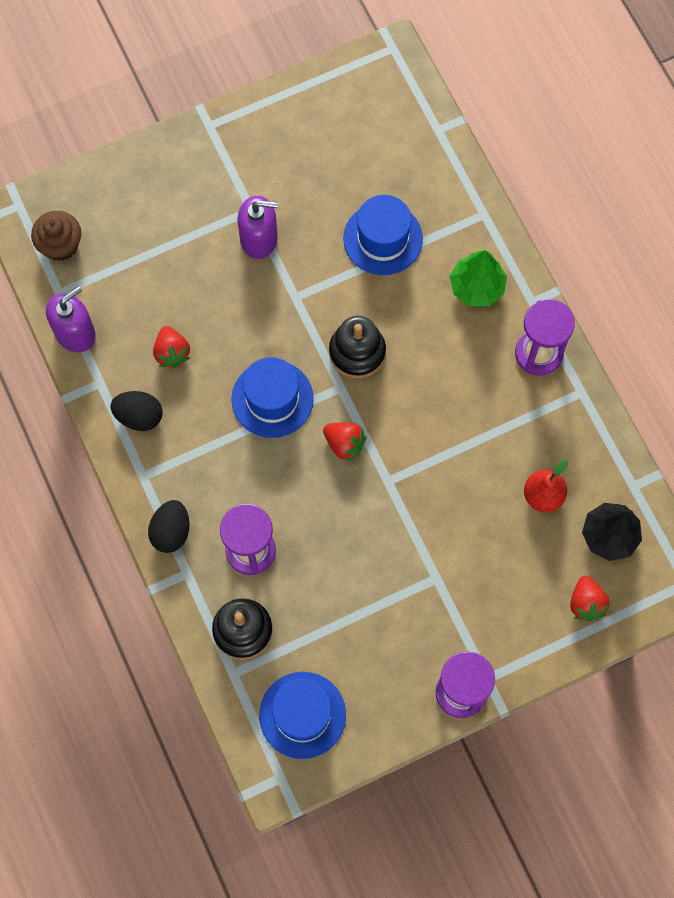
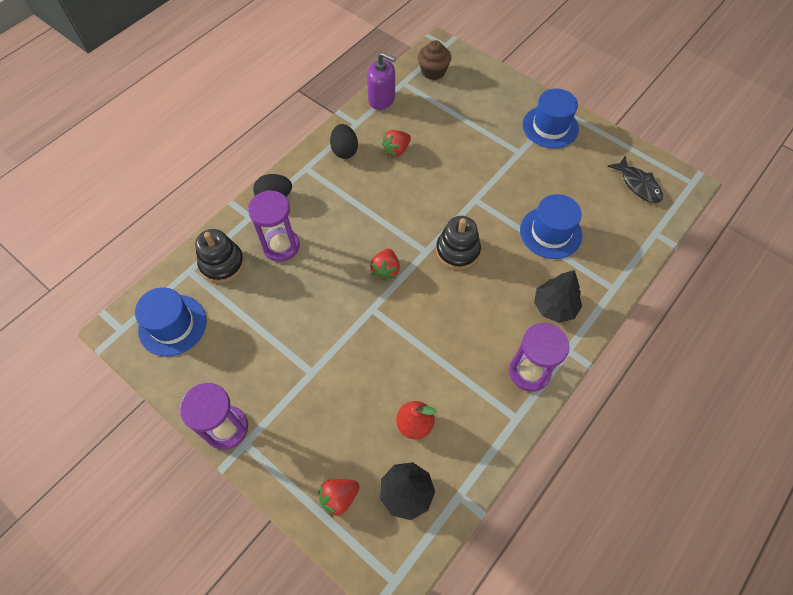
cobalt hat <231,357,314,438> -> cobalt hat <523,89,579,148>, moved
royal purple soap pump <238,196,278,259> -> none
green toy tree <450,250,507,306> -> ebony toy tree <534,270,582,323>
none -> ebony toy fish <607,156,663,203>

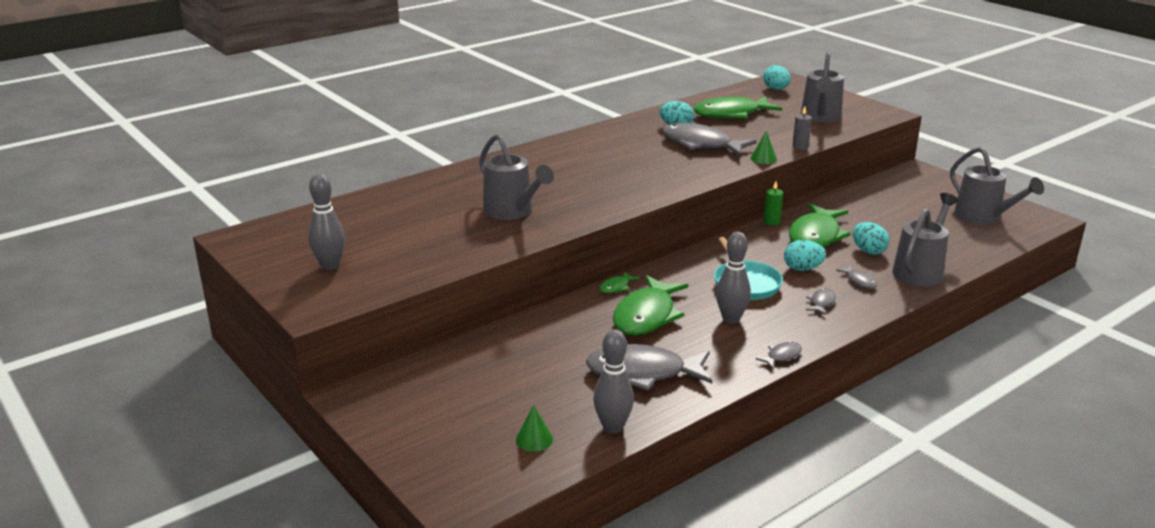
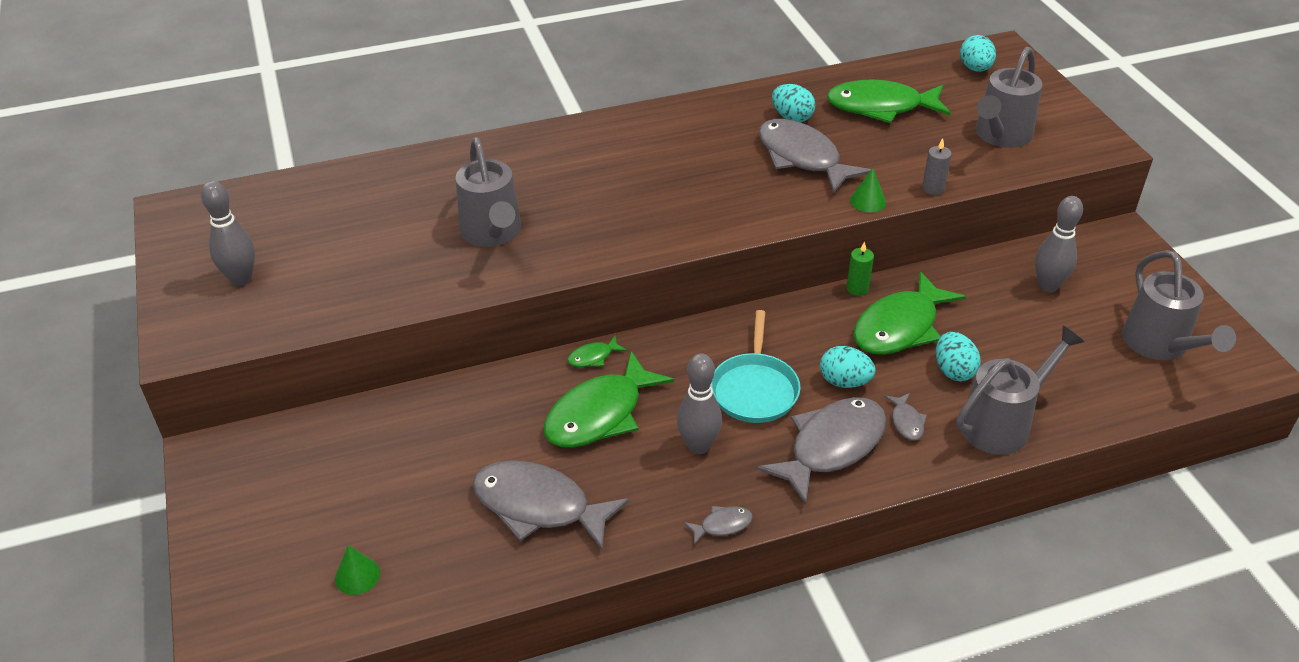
grey bowling pin <593,329,634,434> -> grey bowling pin <1035,196,1083,292>, moved
grey toy fish <806,288,836,315> -> grey toy fish <757,397,887,505>, x2.32

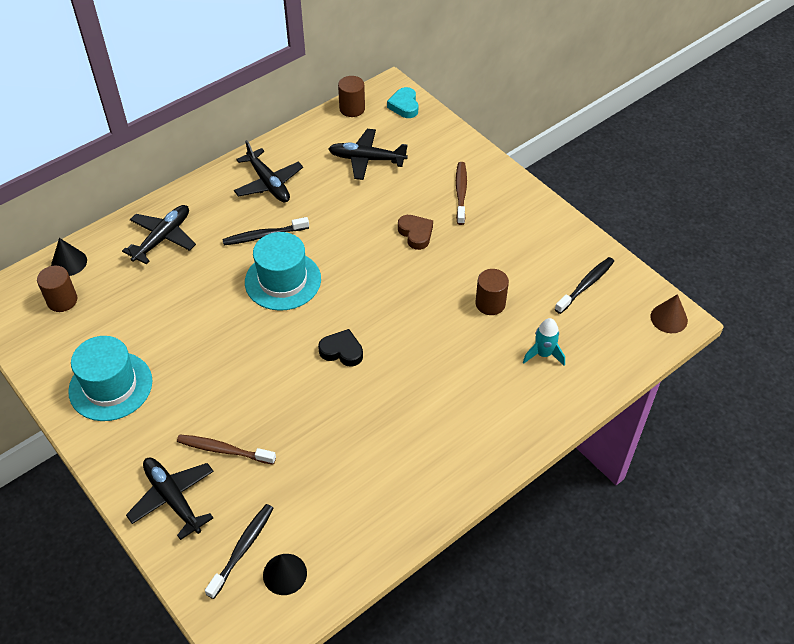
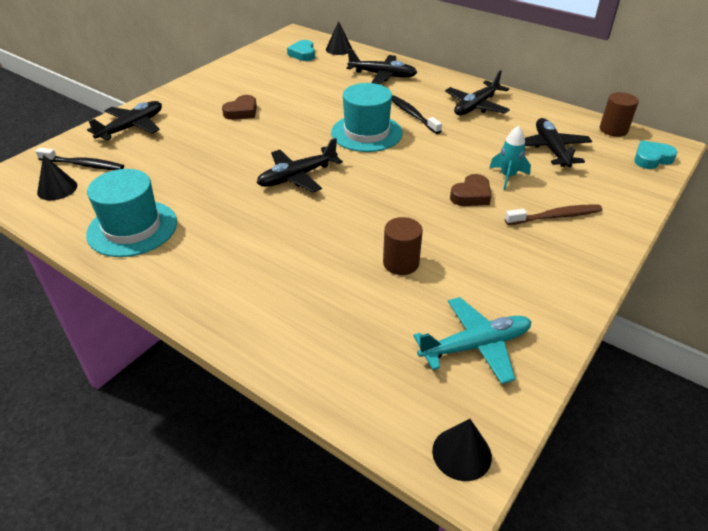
dark brown cylinder <37,265,77,312> -> aqua heart shape <287,40,315,61>
aqua hat <68,336,152,421> -> aqua hat <86,169,177,257>, moved
dark brown tooth brush <177,434,276,465> -> none
ebony heart shape <318,329,363,367> -> ebony aeroplane <257,138,343,192>
aqua toy rocket <523,318,565,366> -> aqua toy rocket <489,126,531,190>, moved
ebony tooth brush <555,257,614,314> -> aqua aeroplane <413,297,531,384>
dark brown solid cone <650,294,688,333> -> ebony solid cone <432,419,492,481>
none -> dark brown heart shape <222,95,257,120>

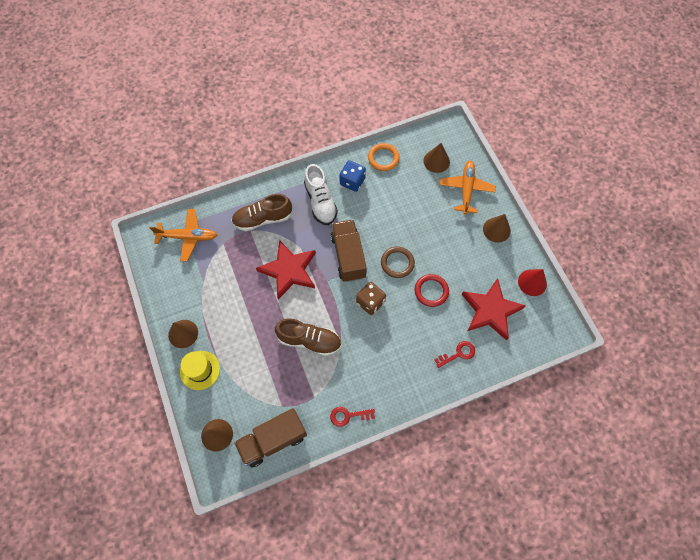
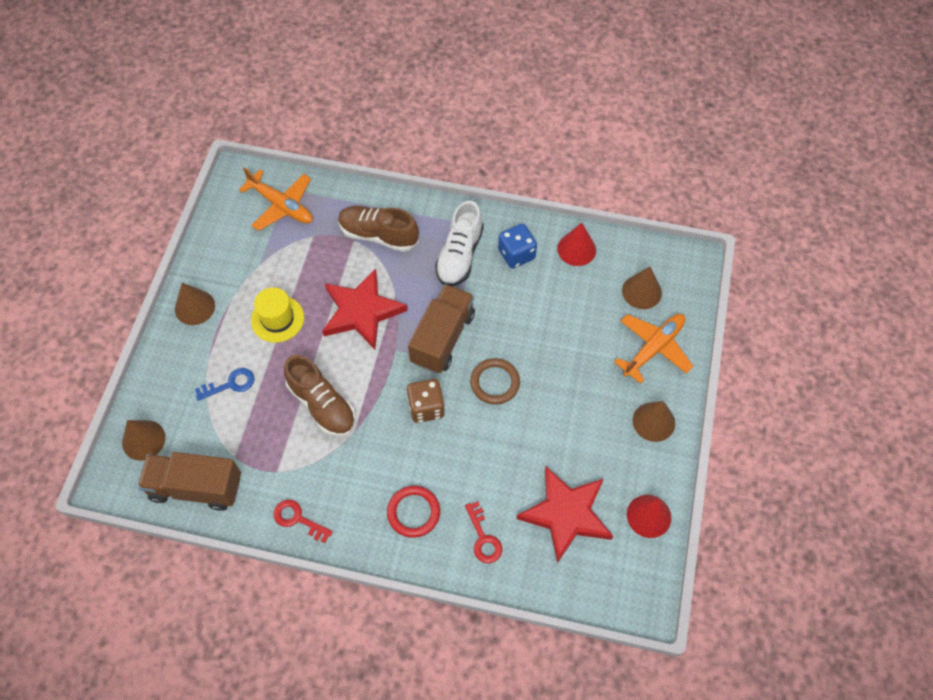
golden hat <180,351,220,390> -> golden hat <251,287,304,343>, moved
orange-coloured hoop <368,143,400,171> -> scarlet solid cone <557,223,596,266>
scarlet hoop <414,274,449,307> -> scarlet hoop <387,486,440,538>, moved
scarlet latchkey <434,341,475,368> -> scarlet latchkey <465,501,502,563>, 60 degrees clockwise
none -> cobalt latchkey <195,368,255,401>

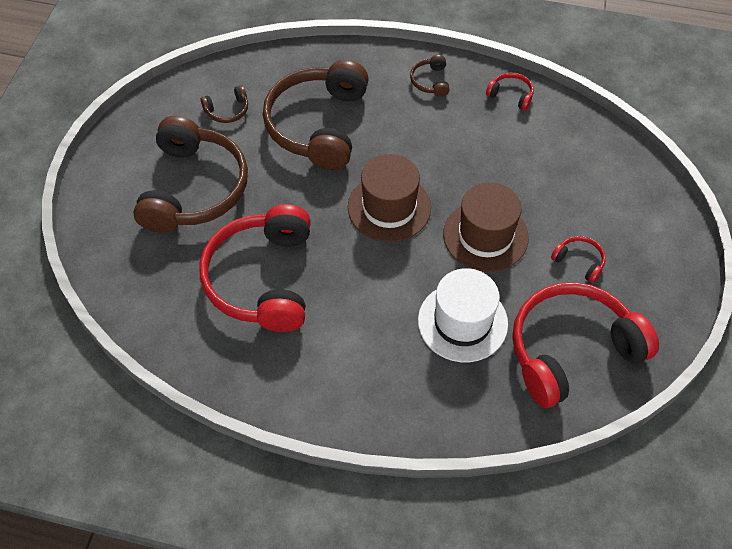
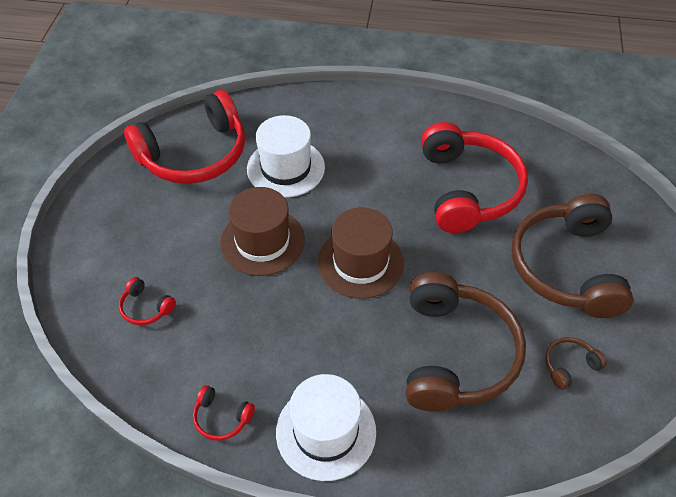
dark brown headphones <410,54,449,97> -> white hat <276,374,376,481>
scarlet headphones <551,236,606,283> -> scarlet headphones <119,277,176,325>, moved

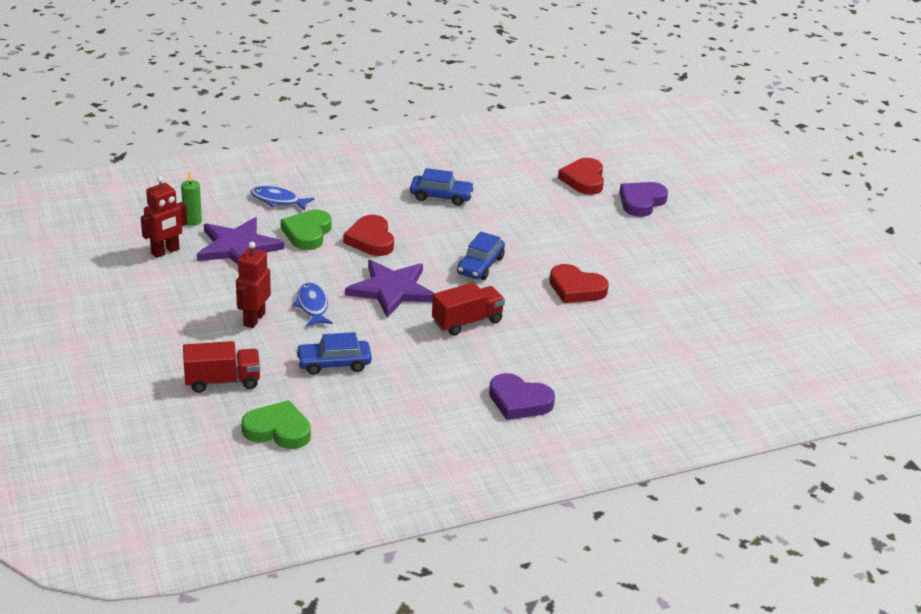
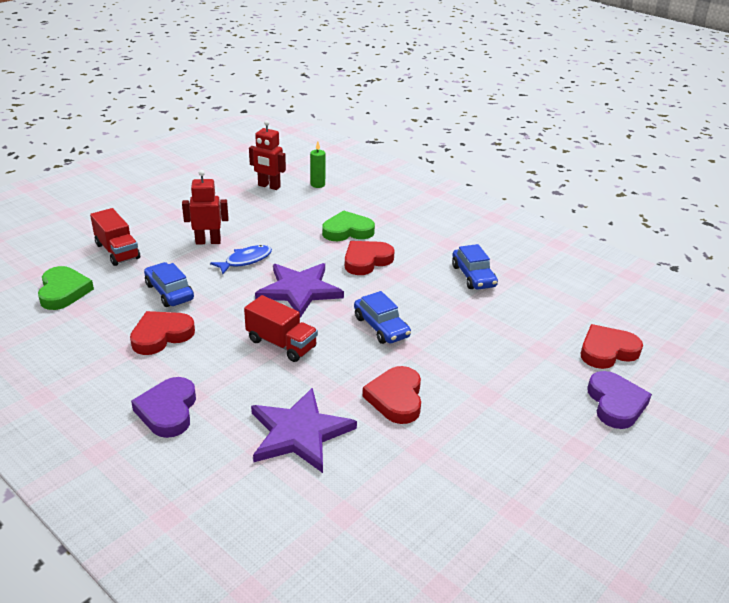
royal purple five-pointed star <197,217,284,265> -> royal purple five-pointed star <251,388,357,473>, moved
cobalt toy fish <250,186,315,211> -> none
cobalt automobile <457,232,505,280> -> cobalt automobile <354,291,411,344>, 120 degrees counterclockwise
royal purple heart shape <619,182,668,217> -> royal purple heart shape <587,371,652,429>, 75 degrees clockwise
none -> scarlet heart shape <130,311,195,355>

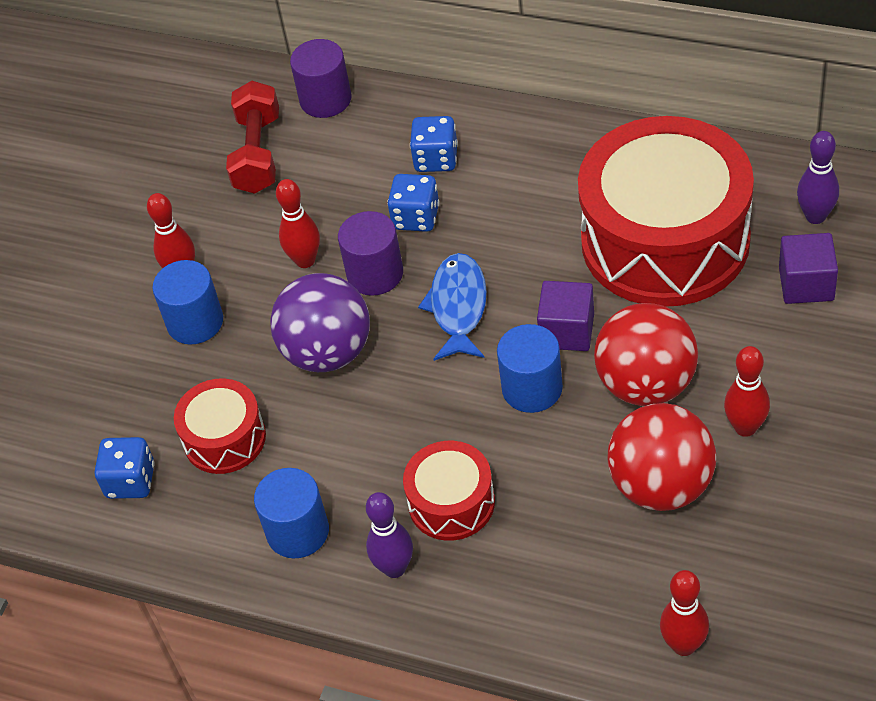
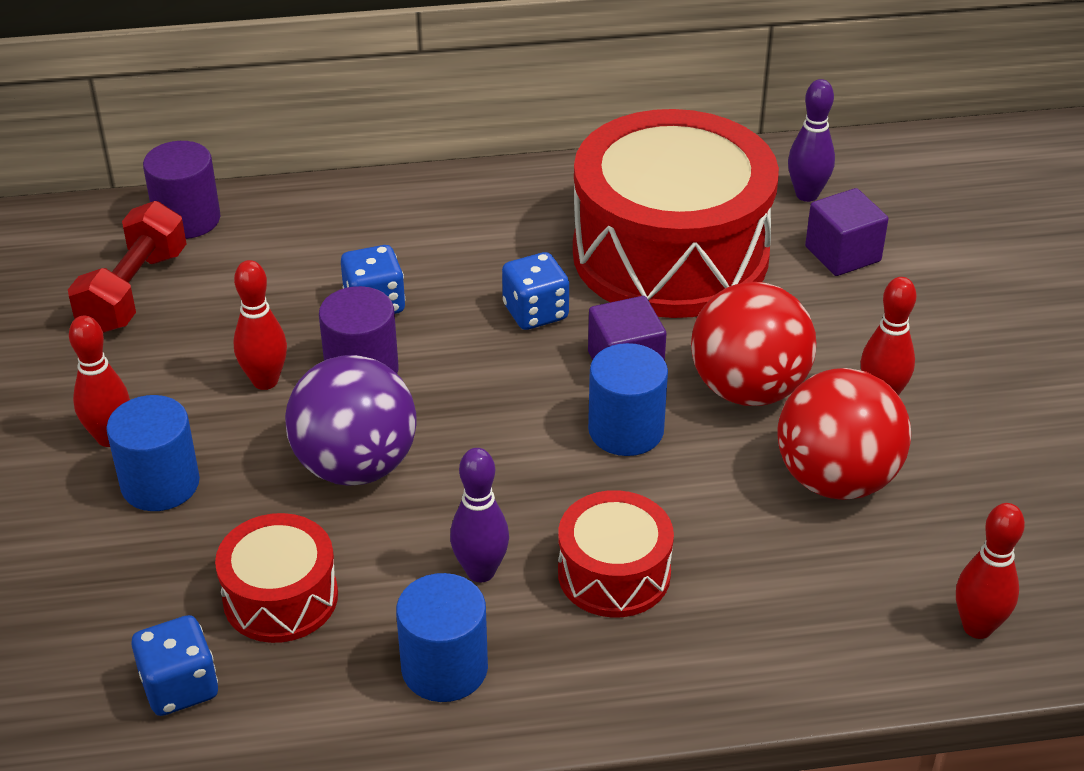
scarlet dumbbell <226,81,279,194> -> scarlet dumbbell <68,201,186,333>, 45 degrees clockwise
royal purple bowling pin <366,492,413,578> -> royal purple bowling pin <450,448,509,582>, moved
cobalt game die <410,116,458,172> -> cobalt game die <502,252,569,330>, moved
cobalt toy fish <418,253,487,361> -> none

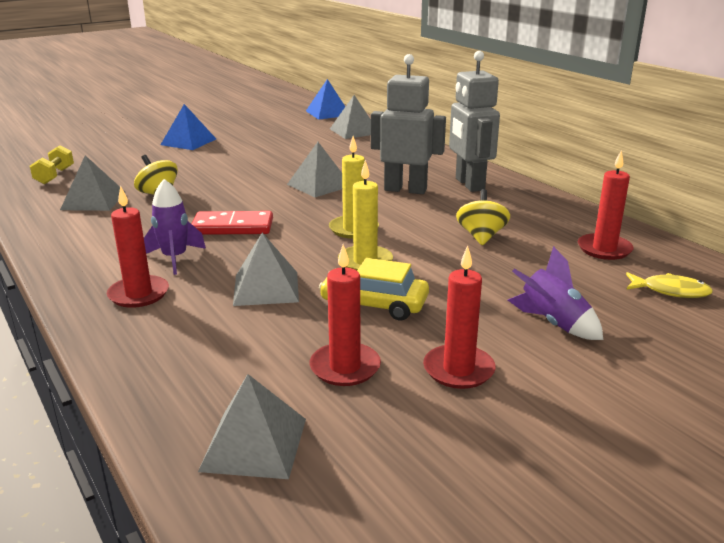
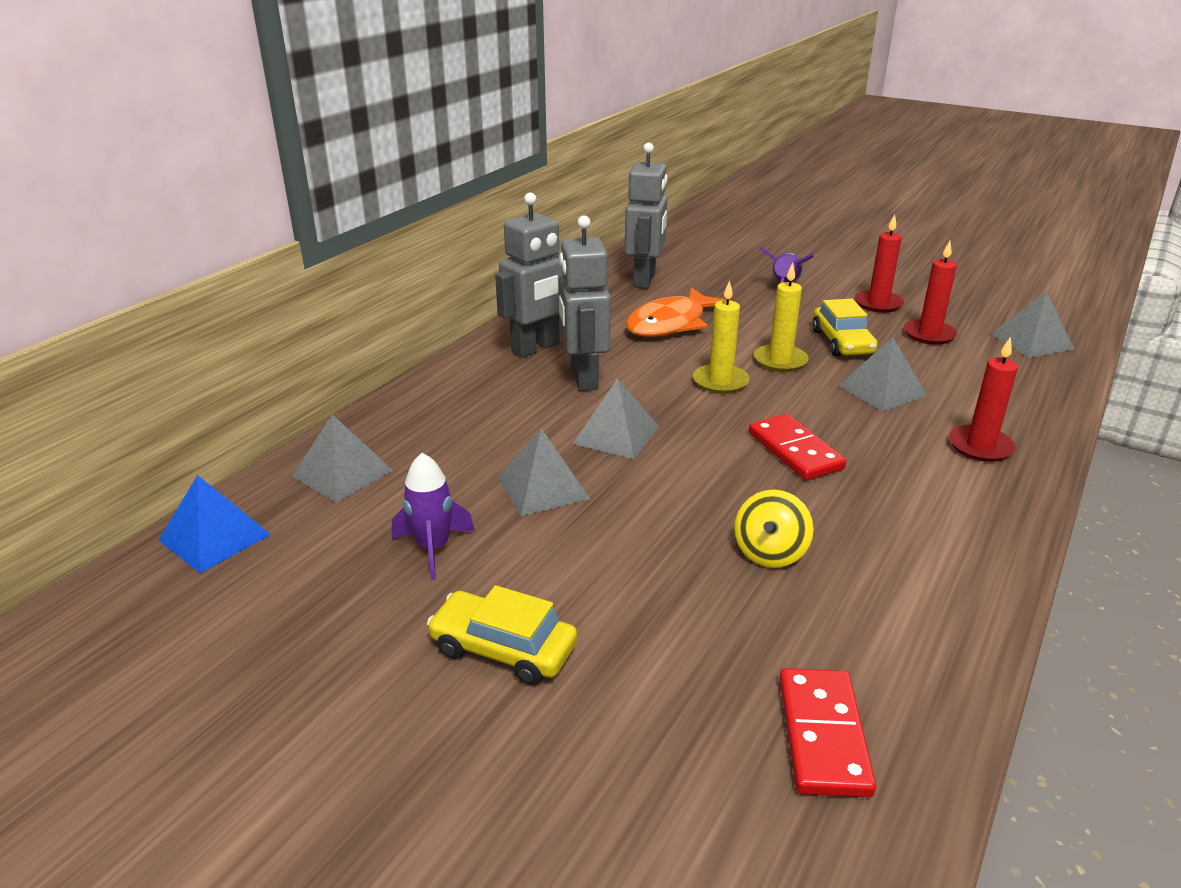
golden dumbbell <30,145,74,184> -> scarlet domino tile <779,668,876,797>
grey pyramid <60,155,126,211> -> grey pyramid <498,428,590,516>, moved
royal purple toy rocket <144,179,206,275> -> royal purple toy rocket <392,453,475,580>, moved
cobalt pyramid <160,104,216,150> -> golden automobile <427,585,578,685>
golden whirligig <456,189,510,245> -> orange-coloured toy fish <626,287,727,337>
scarlet candle <578,150,634,260> -> grey robot figure <625,143,668,289>
golden toy fish <626,272,713,298> -> none

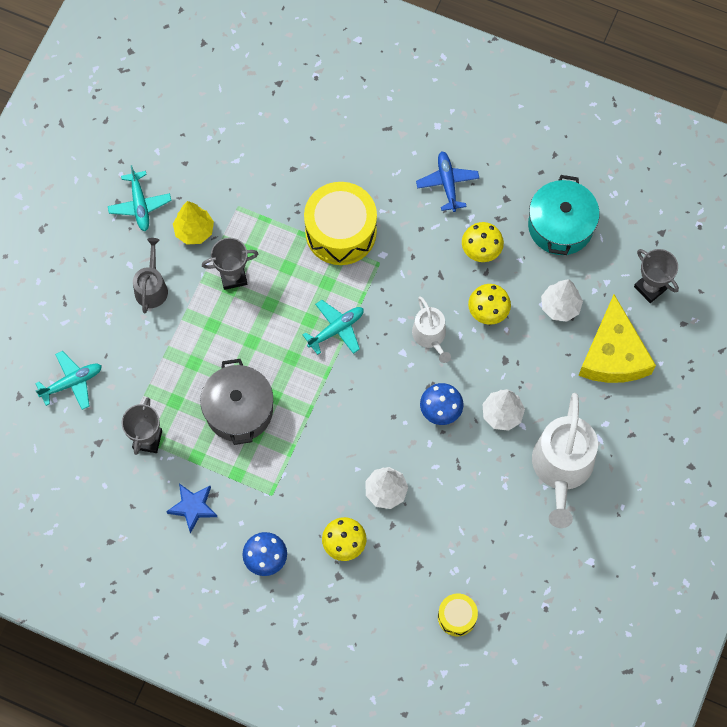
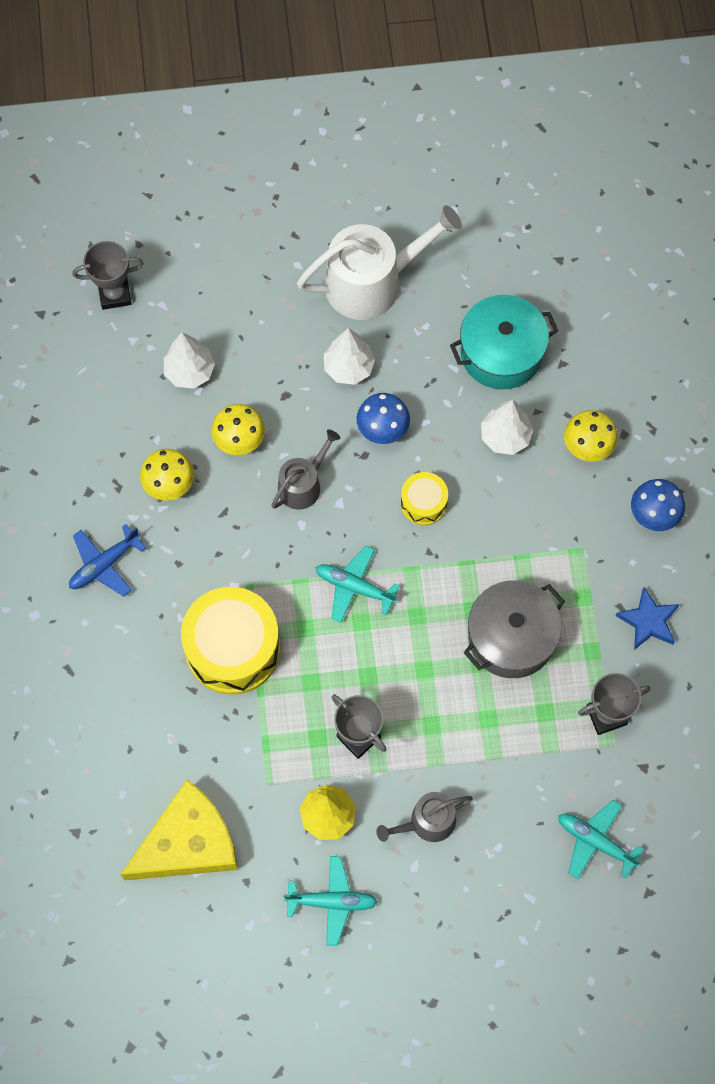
aqua aeroplane <108,165,171,231> -> aqua aeroplane <283,856,377,946>, 45 degrees clockwise
white watering pot <412,296,451,363> -> grey watering pot <271,430,340,510>
golden drum <438,594,478,636> -> golden drum <401,472,448,525>, moved
aqua stockpot <528,175,600,255> -> aqua stockpot <450,295,558,390>, moved
golden piece of cheese <578,295,656,383> -> golden piece of cheese <120,780,238,880>, moved
grey prize cup <634,249,679,303> -> grey prize cup <72,241,144,310>, 60 degrees clockwise

